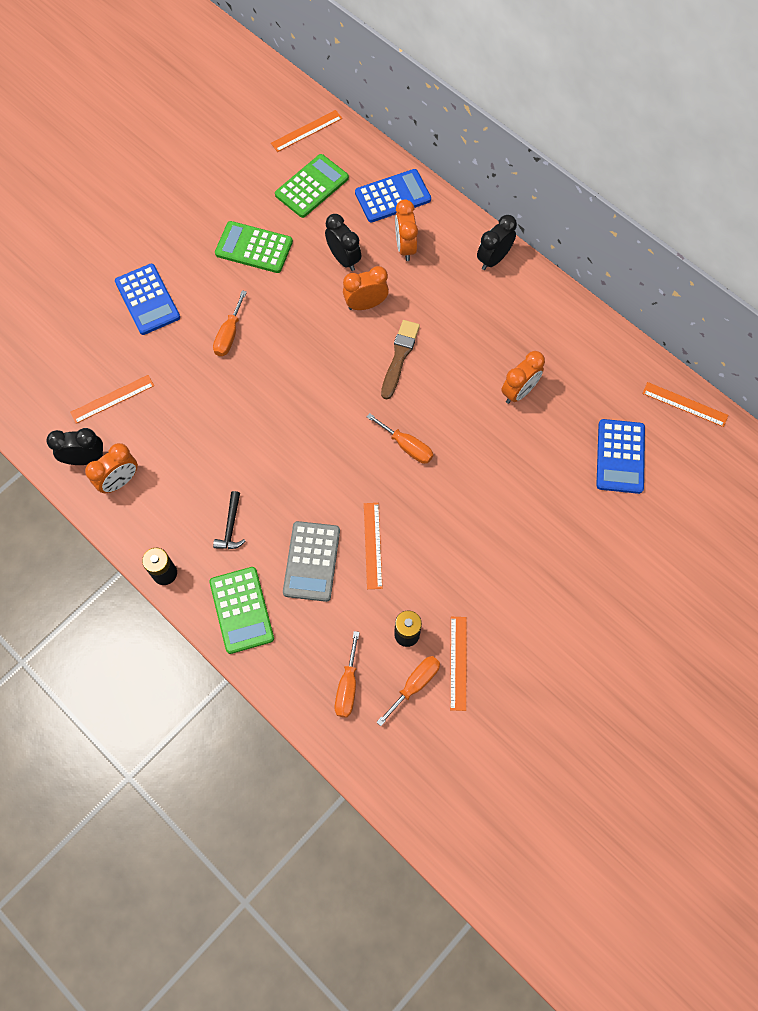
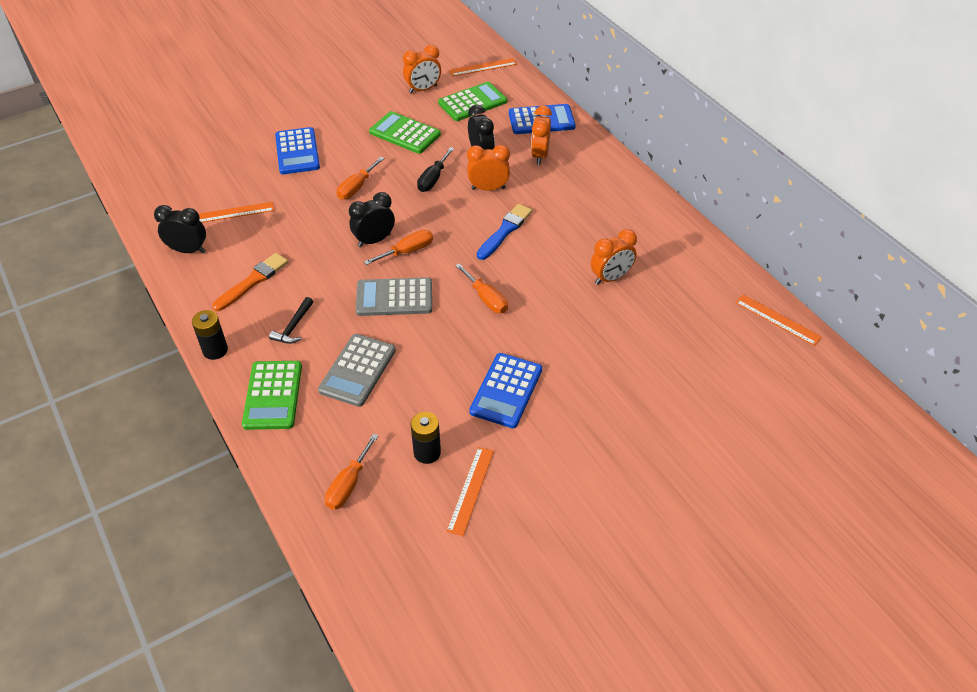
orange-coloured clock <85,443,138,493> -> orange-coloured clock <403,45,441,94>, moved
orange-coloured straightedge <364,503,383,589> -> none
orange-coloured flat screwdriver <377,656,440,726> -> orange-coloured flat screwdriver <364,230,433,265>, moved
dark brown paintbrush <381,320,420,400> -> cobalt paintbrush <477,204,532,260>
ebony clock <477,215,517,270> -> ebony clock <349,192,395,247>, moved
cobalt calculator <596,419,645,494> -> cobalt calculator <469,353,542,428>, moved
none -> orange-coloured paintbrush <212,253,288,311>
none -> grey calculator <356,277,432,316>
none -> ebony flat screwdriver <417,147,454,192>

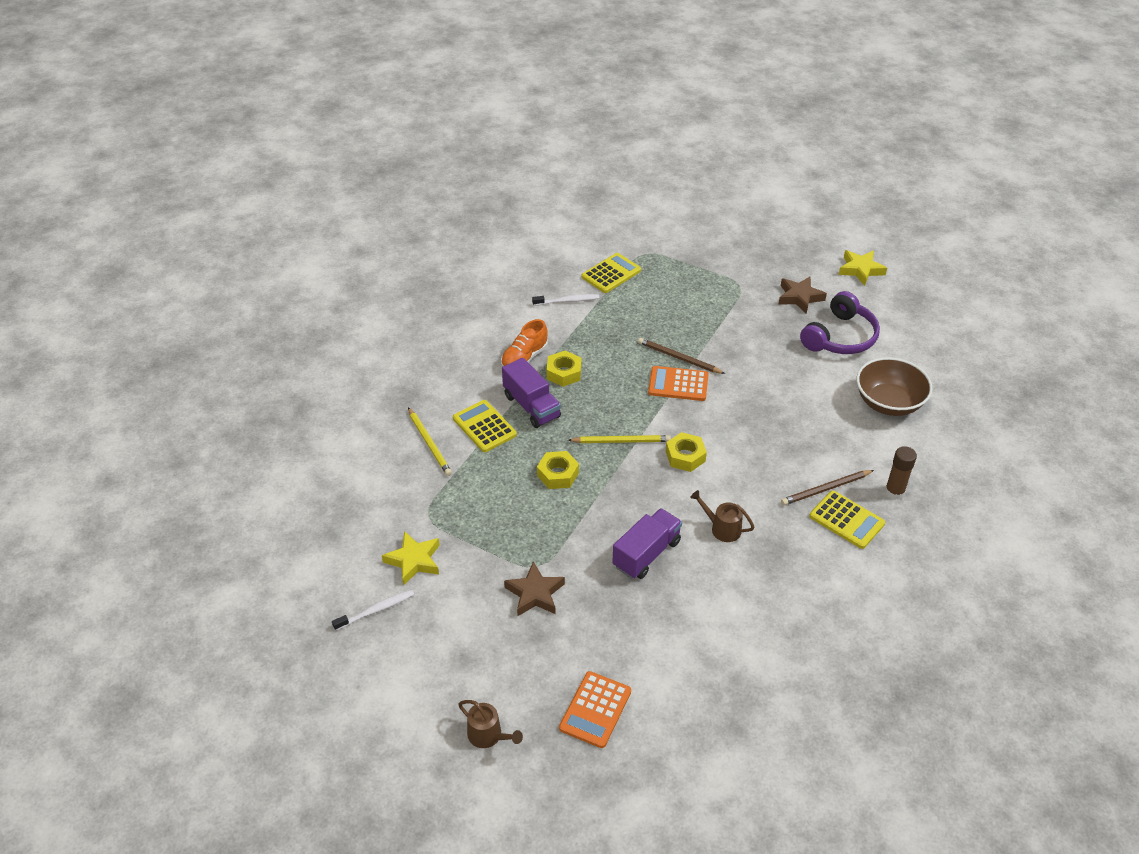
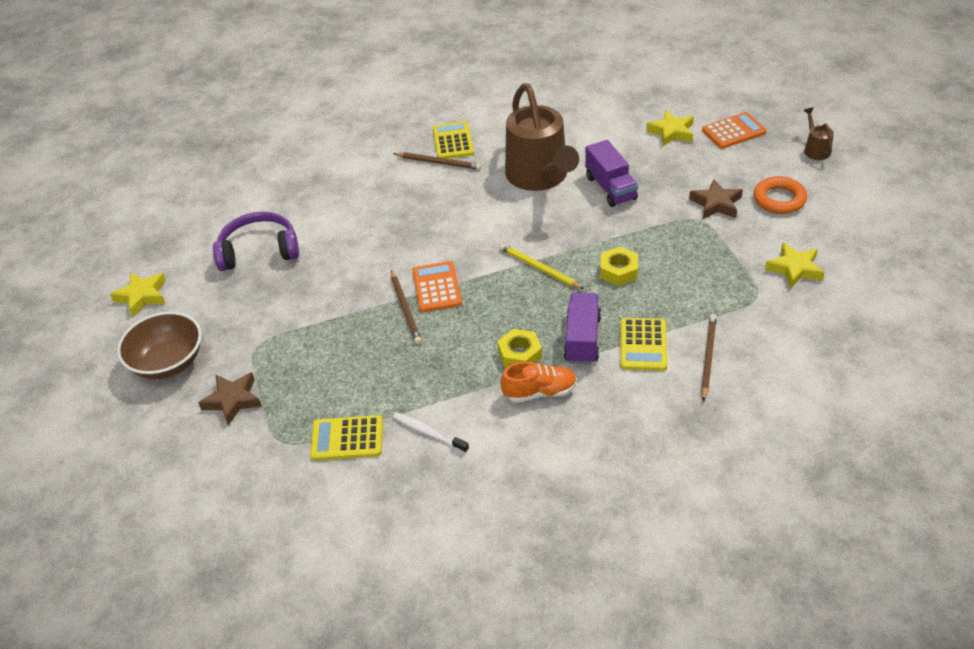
white tooth brush <332,589,414,631> -> none
golden wooden pencil <408,407,452,476> -> dark brown wooden pencil <701,314,717,402>
royal purple lorry <612,508,682,579> -> royal purple lorry <585,140,638,207>, 105 degrees counterclockwise
orange-coloured calculator <648,366,709,401> -> orange-coloured calculator <412,261,462,312>, 150 degrees counterclockwise
golden hex nut <666,432,707,472> -> none
dark brown watering pot <690,490,754,542> -> dark brown watering pot <505,83,579,191>, x2.44
dark brown five-pointed star <778,277,827,314> -> dark brown five-pointed star <198,372,262,426>, moved
dark brown bowl <857,357,933,416> -> dark brown bowl <117,312,202,379>, moved
dark brown glue stick <885,446,917,500> -> none
none -> golden five-pointed star <646,110,694,146>
none -> orange-coloured hoop <754,176,807,214>

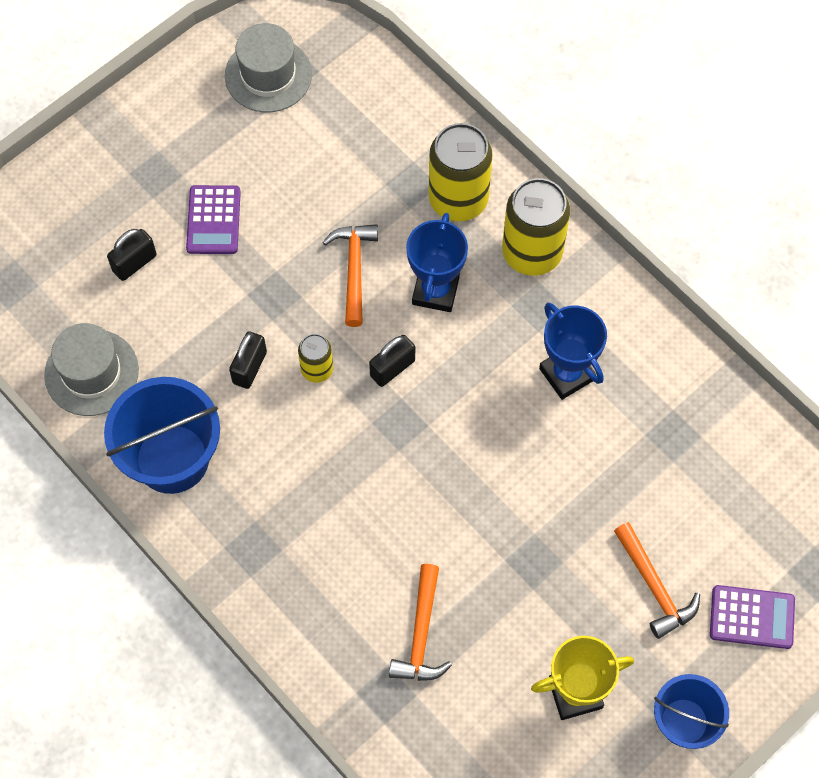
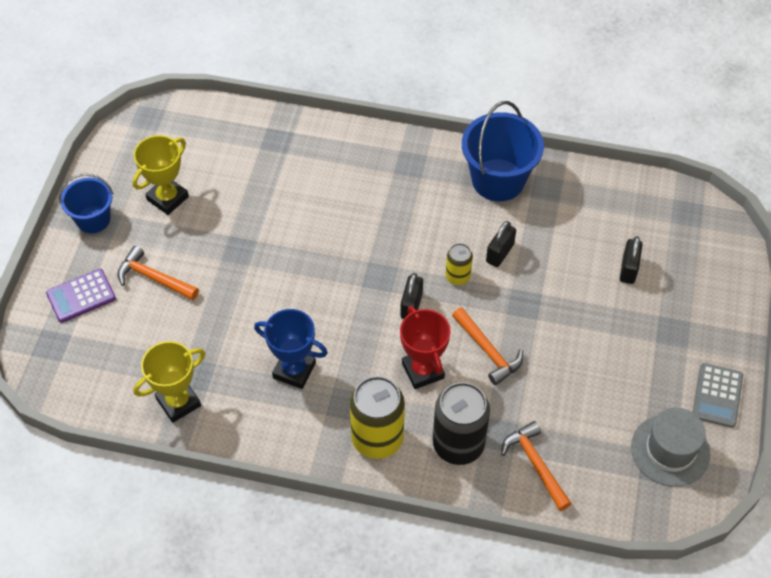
grey hat <44,323,139,416> -> none
royal purple calculator <186,185,241,254> -> none
ebony lock <229,331,267,389> -> ebony lock <486,221,516,267>, 45 degrees clockwise
orange-coloured hammer <389,564,452,681> -> orange-coloured hammer <501,421,572,511>, moved
cobalt prize cup <406,213,468,312> -> scarlet prize cup <400,306,451,389>
golden can <428,123,493,221> -> ebony can <433,382,490,465>
none -> golden prize cup <134,341,205,423>
none -> grey calculator <693,363,743,428>

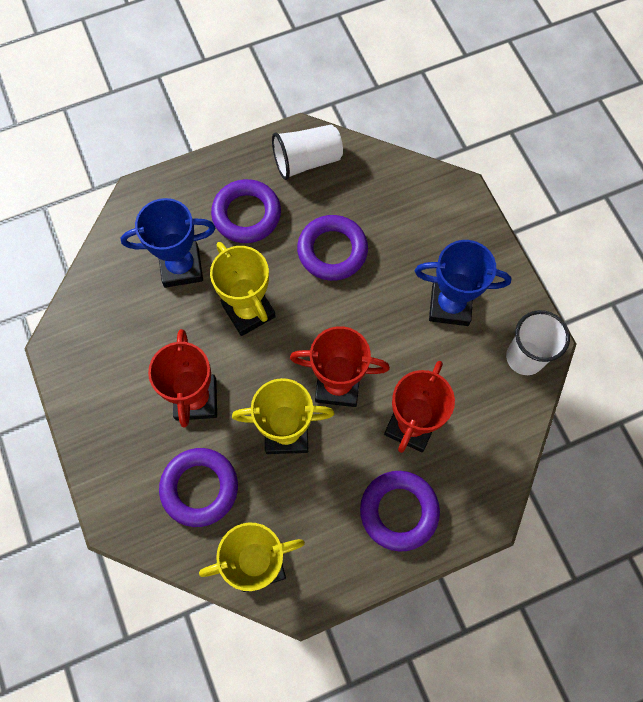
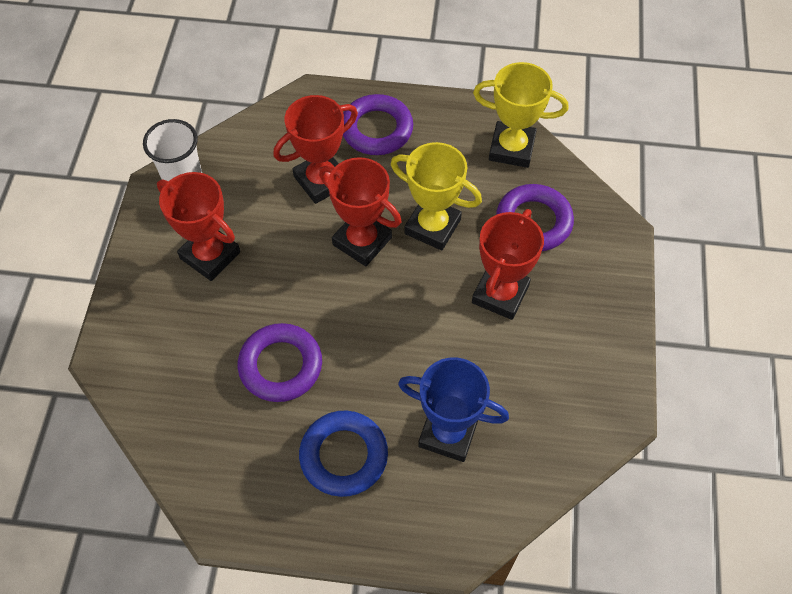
golden prize cup <210,242,276,336> -> none
royal purple hoop <211,179,281,243> -> cobalt hoop <299,411,388,497>
white beaker <272,125,343,180> -> none
cobalt prize cup <415,240,512,326> -> scarlet prize cup <157,172,240,281>

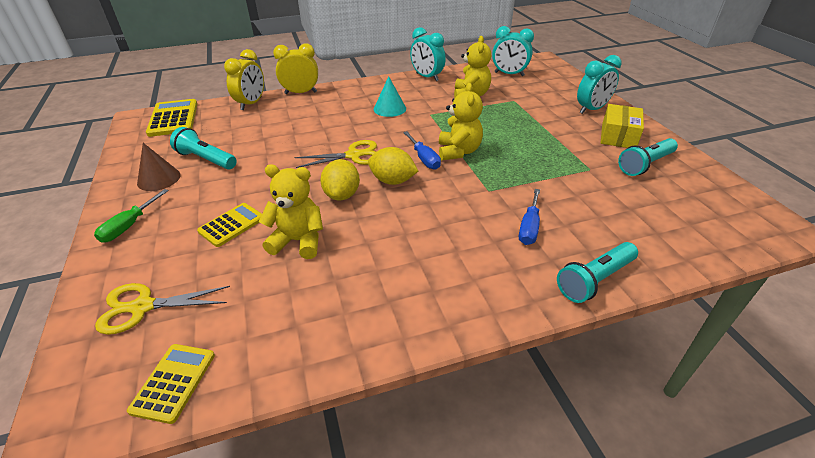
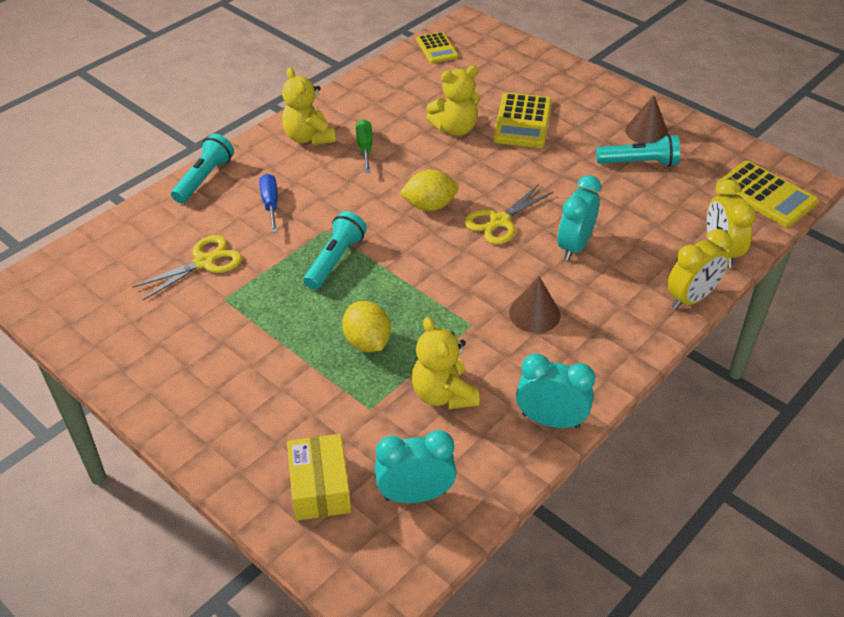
green flat screwdriver <94,189,169,243> -> green flat screwdriver <356,120,372,173>, moved
golden scissors <95,283,230,335> -> golden scissors <132,235,242,300>, moved
golden calculator <197,203,262,247> -> golden calculator <493,93,552,148>, x1.55
golden citrus fruit <320,159,360,201> -> golden citrus fruit <342,301,391,352>, moved
aqua solid cone <374,76,406,117> -> dark brown solid cone <509,276,561,333>
cobalt flat screwdriver <403,131,441,170> -> none
golden stuffed bear <439,83,483,161> -> golden stuffed bear <282,67,336,145>, moved
aqua clock <577,55,621,114> -> aqua clock <558,175,601,261>, moved
golden box <601,104,644,148> -> golden box <287,434,351,521>, moved
aqua torch <618,138,678,176> -> aqua torch <303,211,367,290>, moved

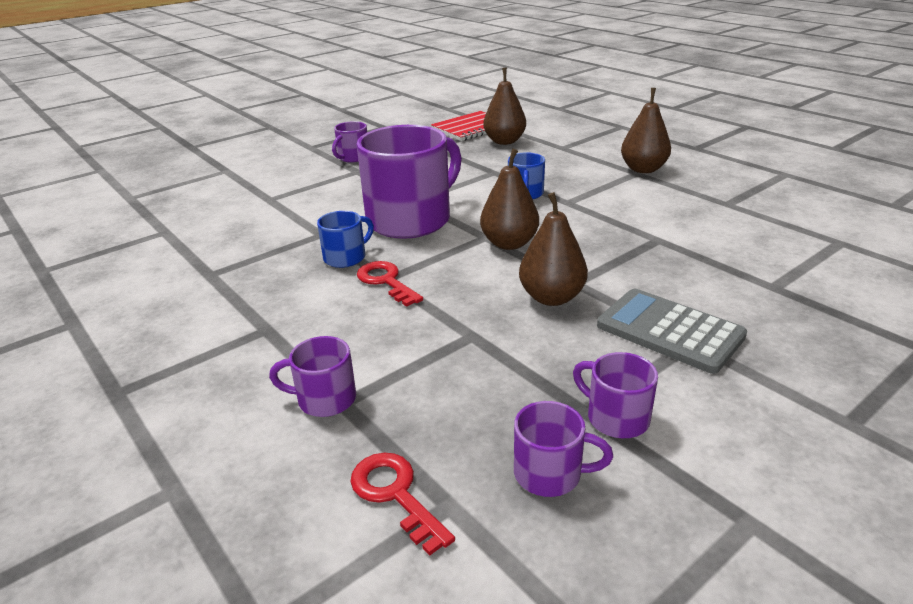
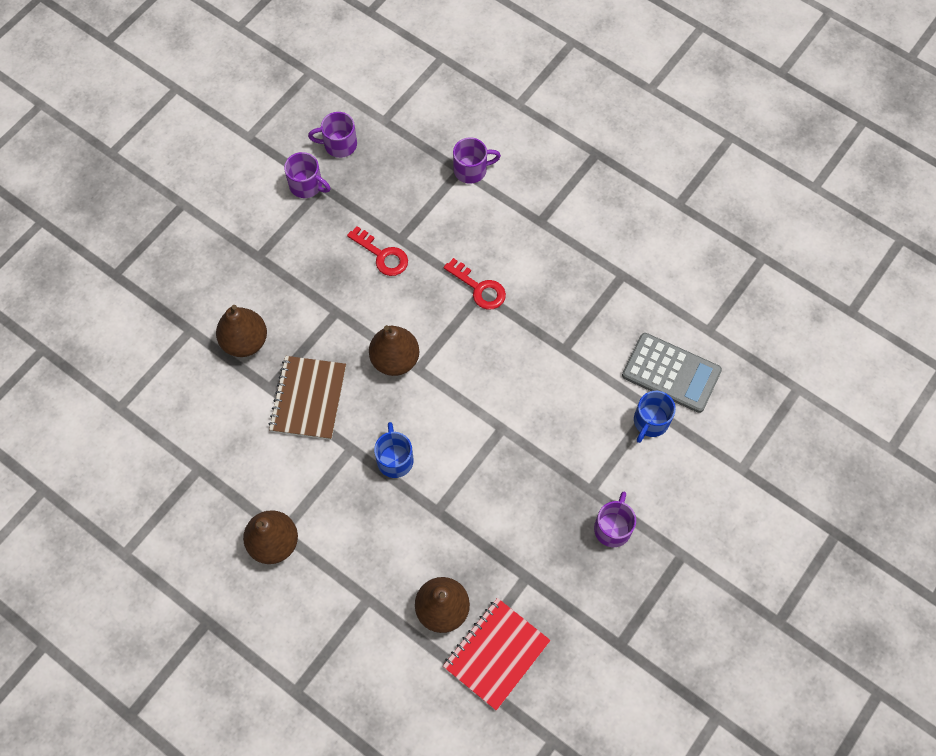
cobalt tea mug <317,211,374,268> -> cobalt tea mug <634,391,676,443>, moved
scarlet latchkey <351,453,455,556> -> scarlet latchkey <347,226,408,276>, moved
royal purple tea mug <357,125,462,239> -> none
dark brown pear <519,192,588,306> -> dark brown pear <216,305,267,357>, moved
grey calculator <597,289,747,374> -> grey calculator <622,333,722,413>, moved
none -> dark brown notepad <268,356,346,440>

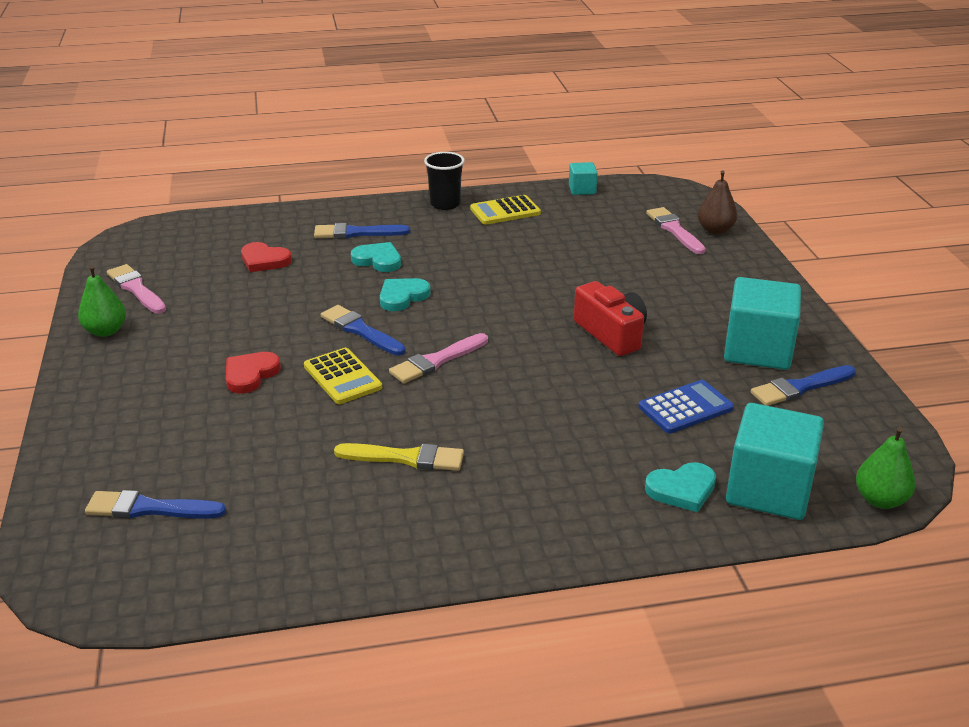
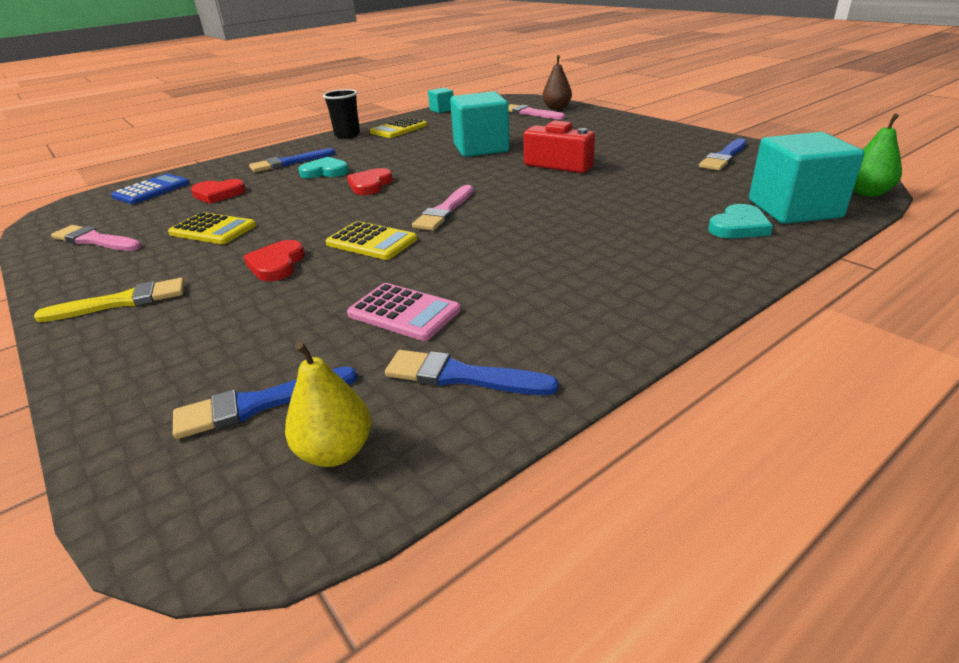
green pear <78,265,126,337> -> none
cobalt paintbrush <321,305,406,356> -> cobalt paintbrush <385,350,559,395>, moved
golden paintbrush <334,443,464,471> -> golden paintbrush <34,278,185,322>, moved
aqua heart shape <380,278,431,311> -> scarlet heart shape <347,168,393,195>
cobalt calculator <638,380,734,433> -> cobalt calculator <111,174,190,204>, moved
aqua block <724,277,801,370> -> aqua block <450,91,510,157>, moved
none -> golden calculator <168,212,256,244>
none -> golden pear <285,342,371,467>
none -> rosy calculator <347,283,461,341>

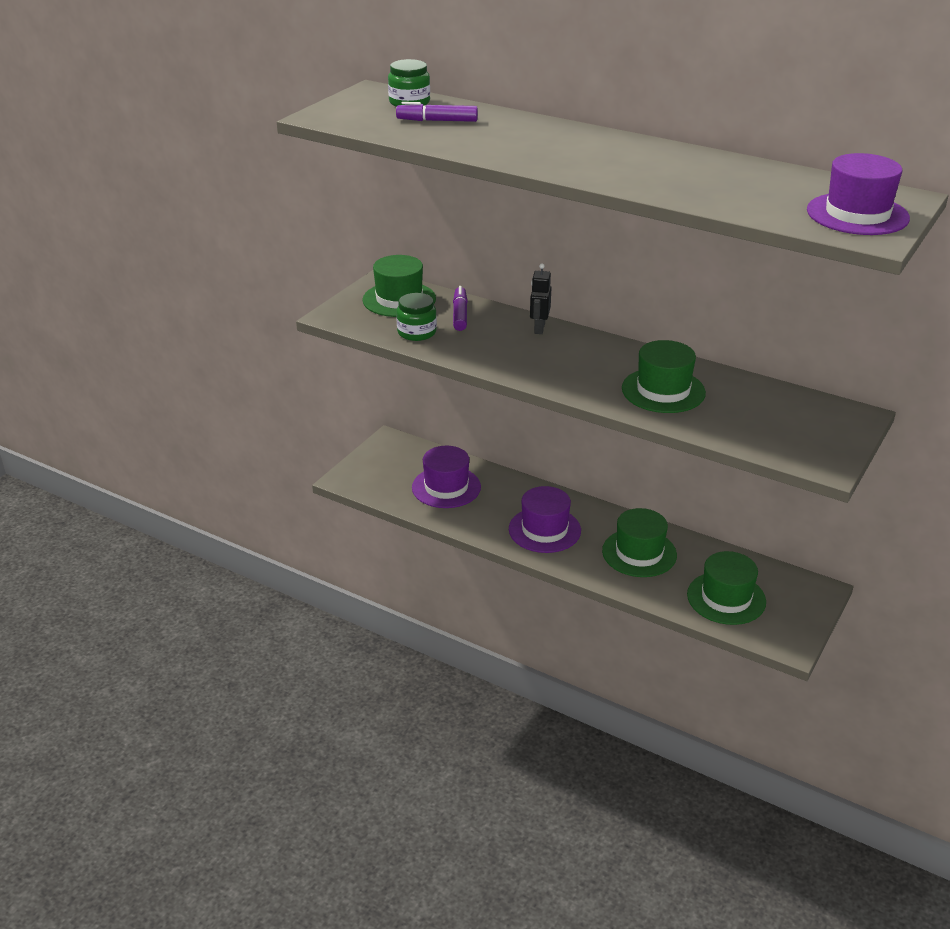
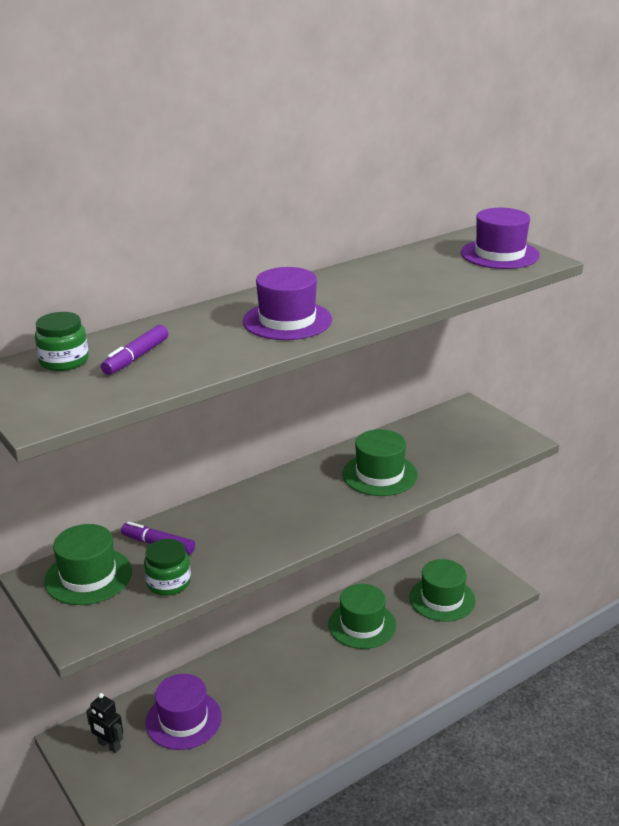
royal purple hat <509,486,581,553> -> royal purple hat <243,267,332,340>, moved
ebony robot figure <530,263,551,334> -> ebony robot figure <86,693,123,753>, moved

